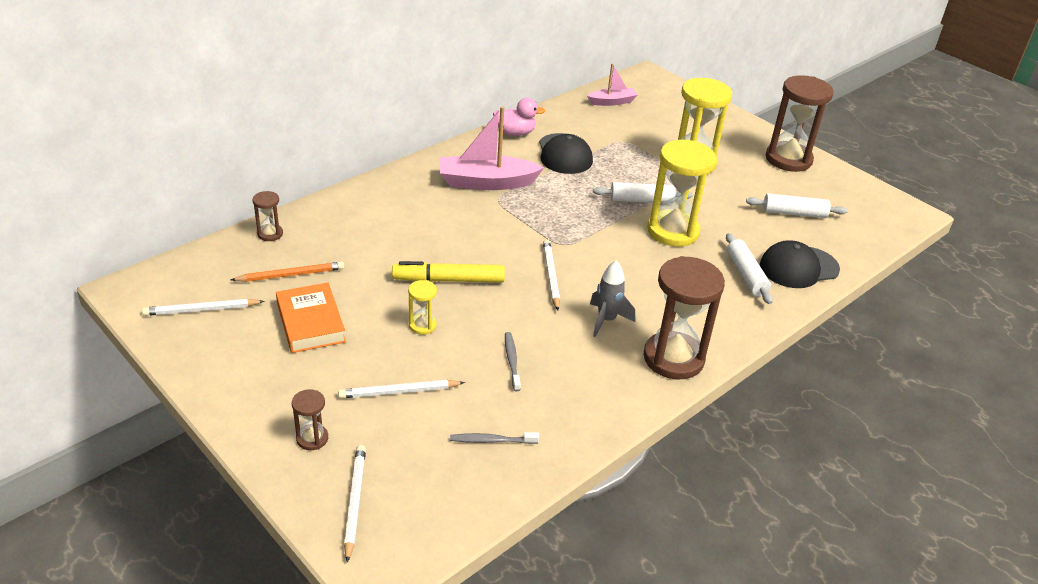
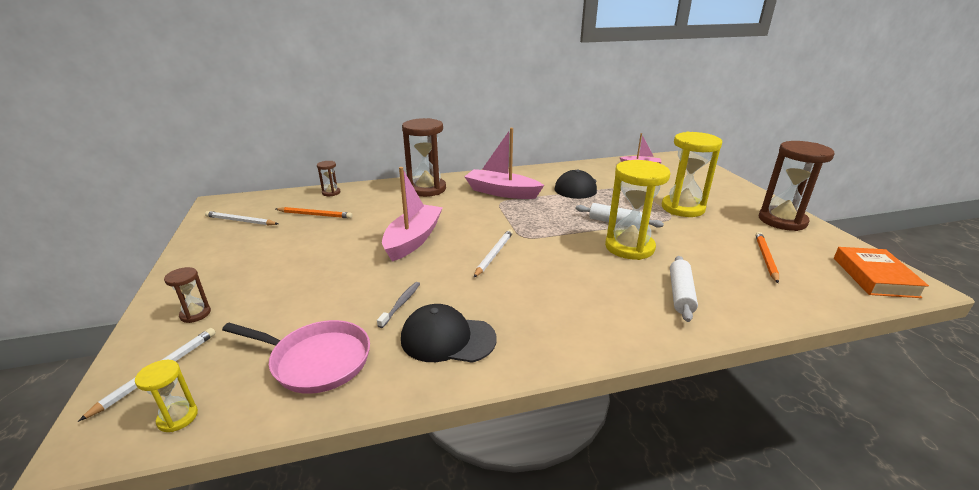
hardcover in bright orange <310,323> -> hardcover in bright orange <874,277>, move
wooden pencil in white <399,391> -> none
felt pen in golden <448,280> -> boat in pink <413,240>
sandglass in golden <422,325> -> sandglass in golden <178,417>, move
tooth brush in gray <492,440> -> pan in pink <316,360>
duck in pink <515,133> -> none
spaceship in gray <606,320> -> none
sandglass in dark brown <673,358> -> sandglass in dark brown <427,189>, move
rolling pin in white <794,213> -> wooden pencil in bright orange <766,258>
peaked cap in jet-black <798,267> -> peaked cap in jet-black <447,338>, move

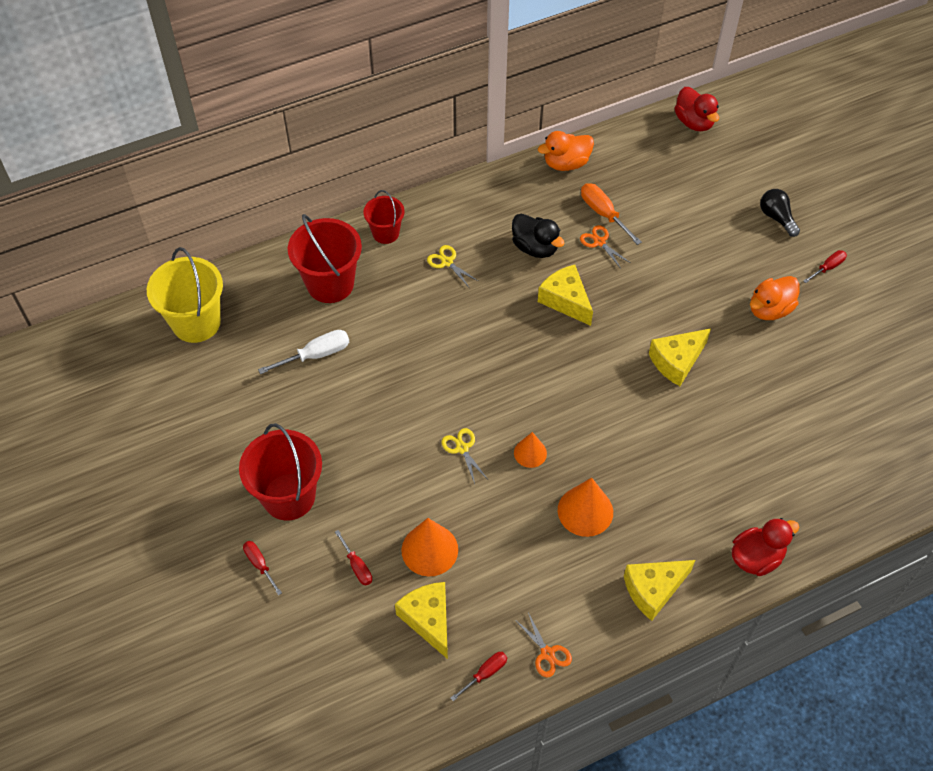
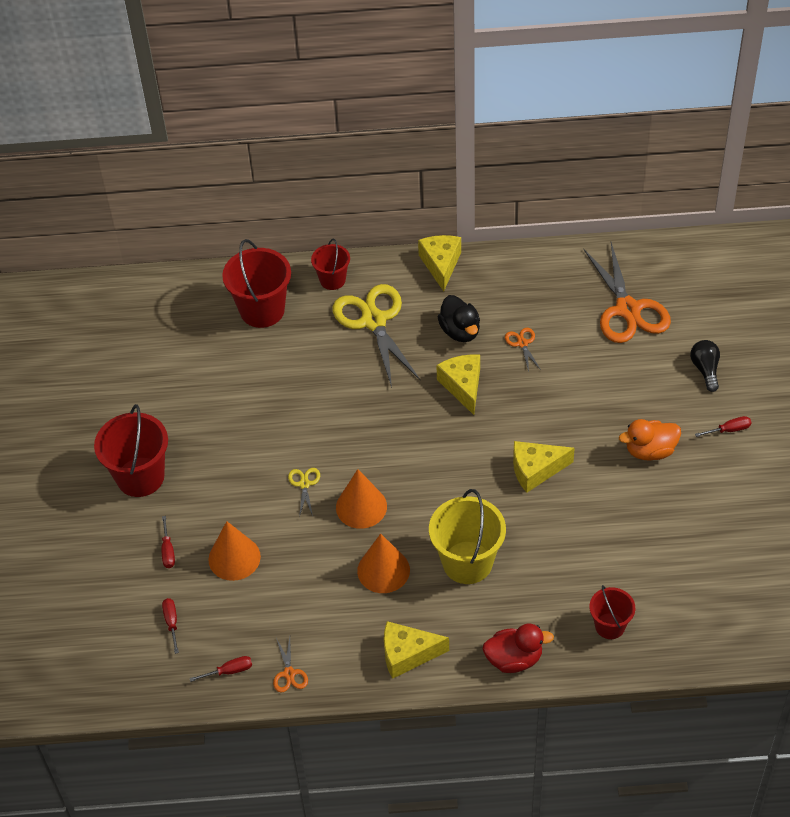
bucket in golden <196,322> -> bucket in golden <467,562>, move
screwdriver in scarlet <260,564> -> screwdriver in scarlet <171,623>, move
screwdriver in white <316,355> -> none
cheese wedge in golden <428,620> -> cheese wedge in golden <441,264>, move
scissors in golden <447,262> -> scissors in golden <374,321>, x2.34
solid cone in bright orange <530,453> -> solid cone in bright orange <361,507>, x1.64
duck in bright orange <566,163> -> none
screwdriver in bright orange <603,214> -> none
duck in scarlet <694,122> -> none
none -> scissors in bright orange <628,309>
none -> bucket in scarlet <610,626>

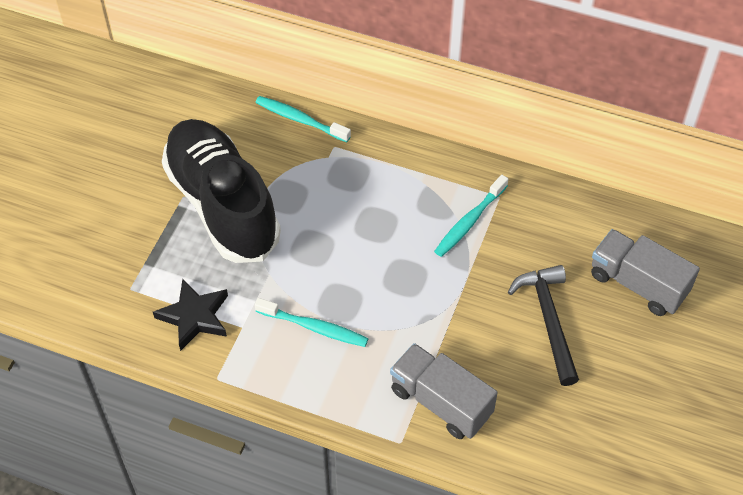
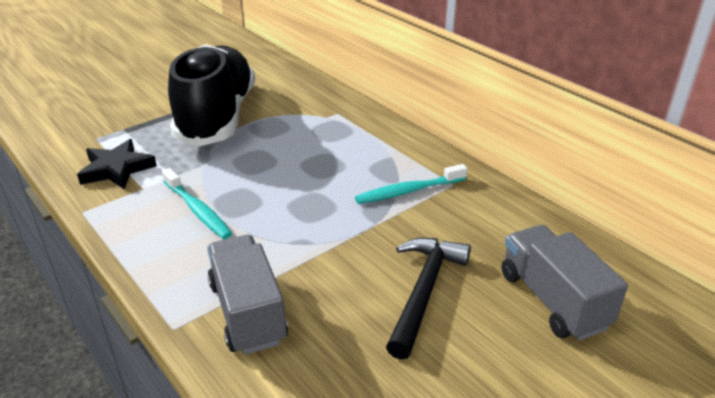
tooth brush in aqua <300,120> -> none

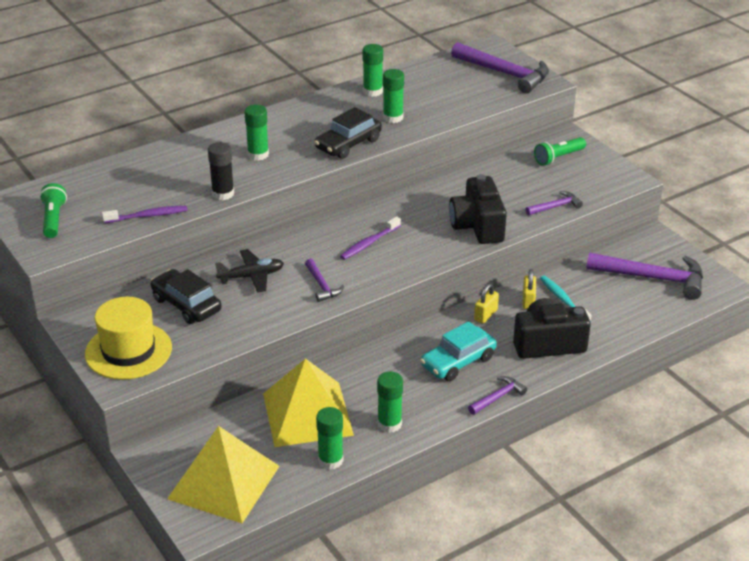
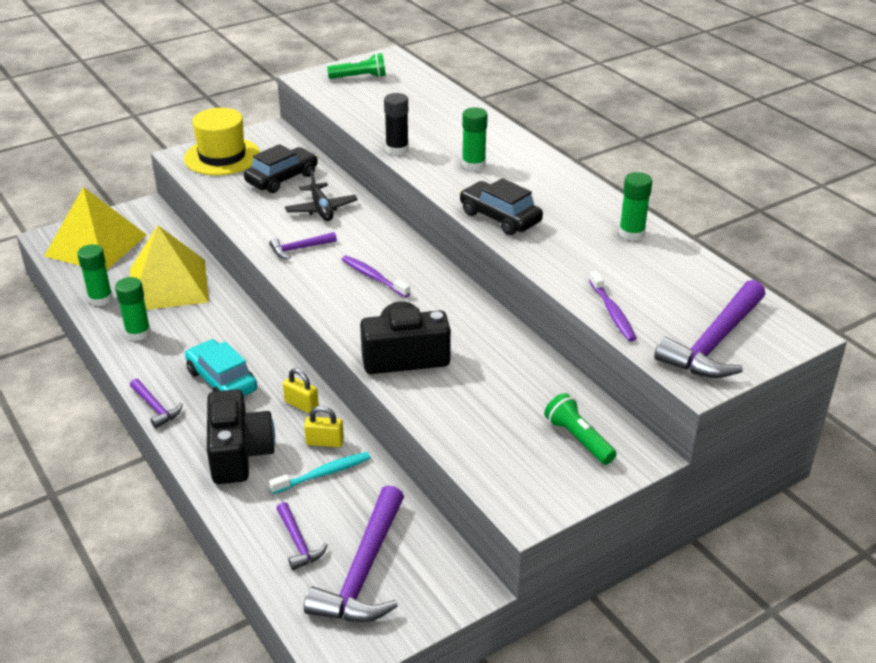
tooth brush in violet <147,216> -> tooth brush in violet <612,312>, move
glue in emerald <393,117> -> none
hammer in violet <555,207> -> hammer in violet <298,542>, move

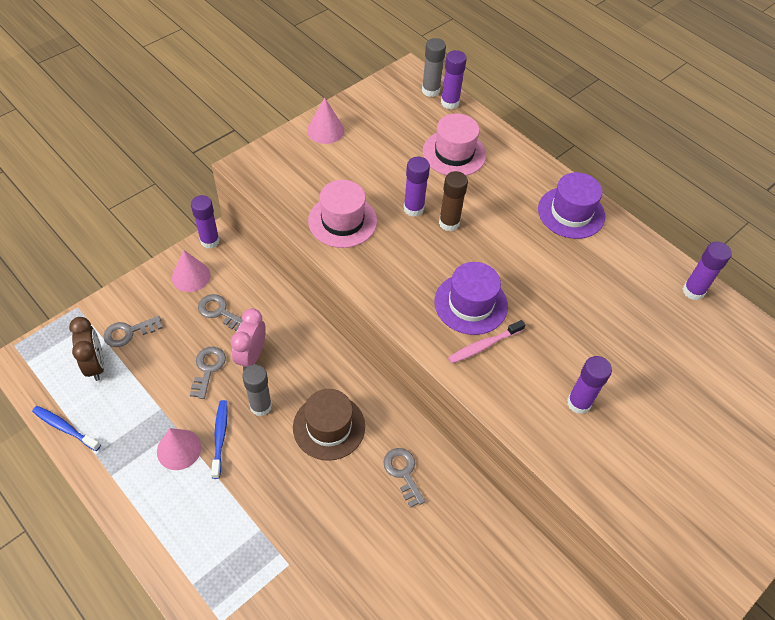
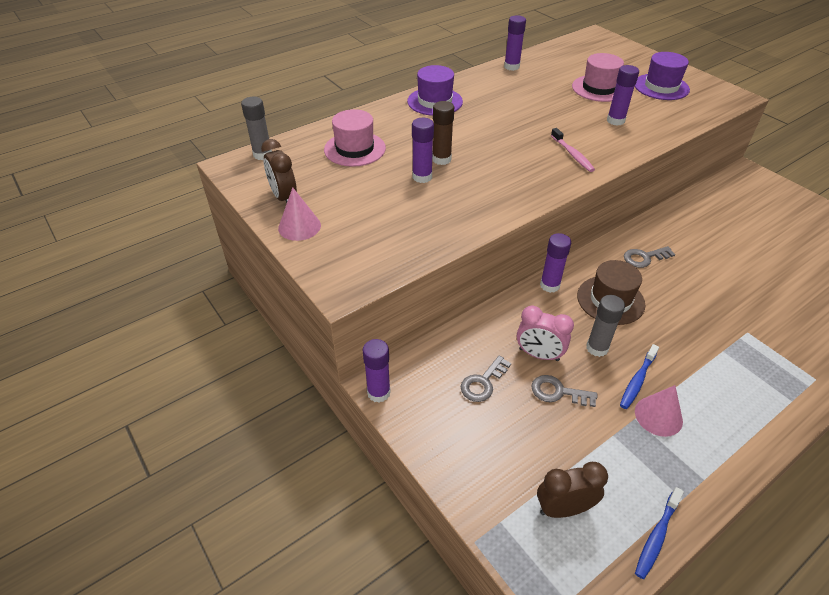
latchkey in gray <128,332> -> none
solid cone in pink <191,276> -> none
tooth brush in blue <220,437> -> tooth brush in blue <637,381>, 60 degrees counterclockwise
top hat in pink <342,221> -> top hat in pink <599,88>, move
top hat in violet <471,304> -> top hat in violet <661,87>, move
glue in violet <450,103> -> glue in violet <549,285>, move
none -> clock in dark brown <284,197>

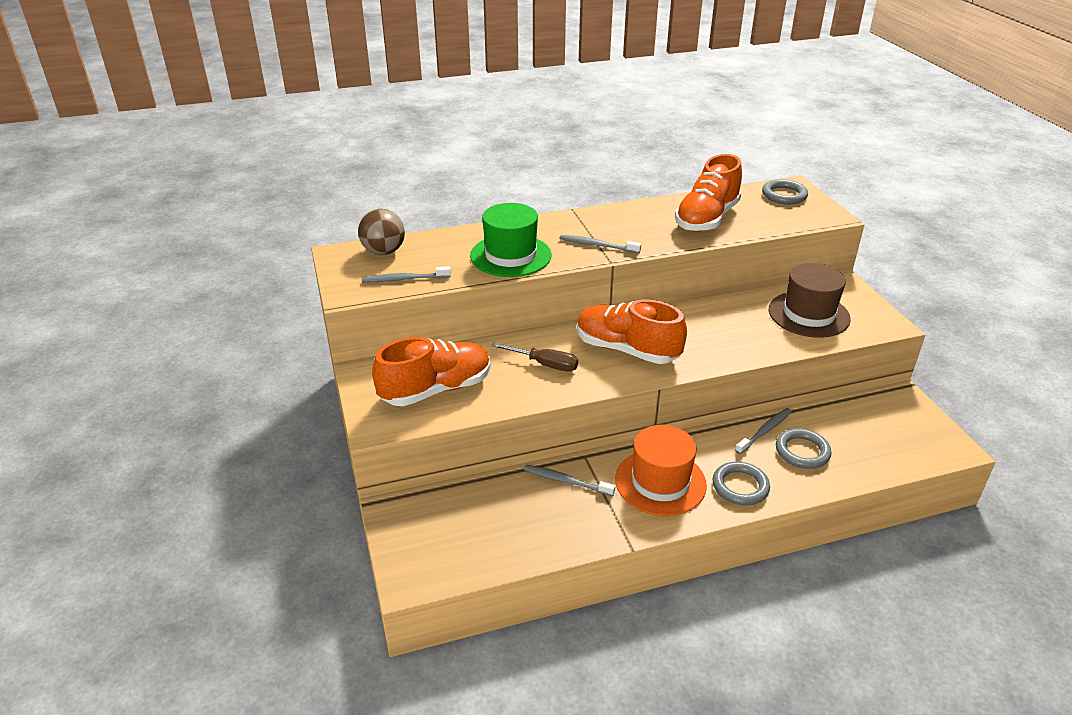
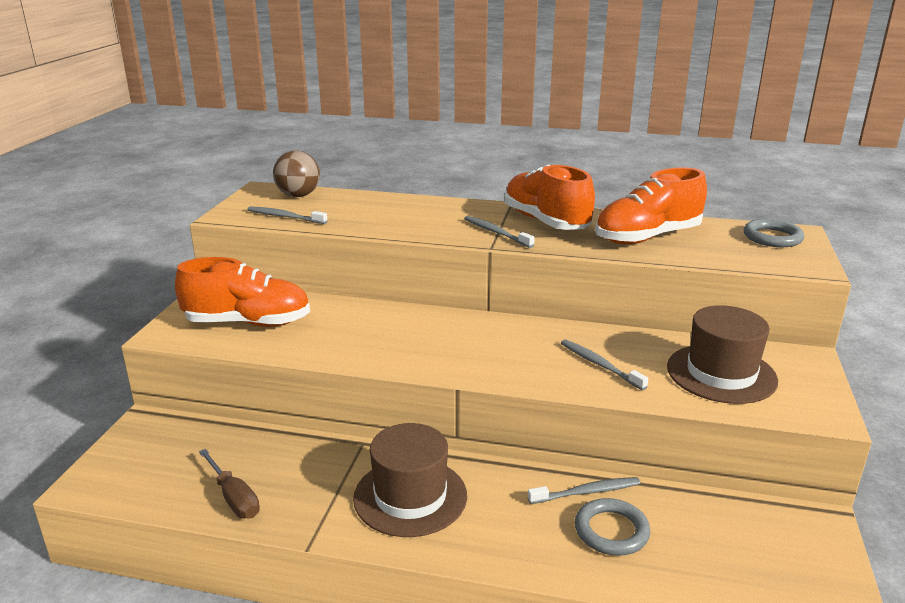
top hat in emerald <510,255> -> none
screwdriver in dark brown <545,364> -> screwdriver in dark brown <234,498>, move
tooth brush in gray <566,481> -> tooth brush in gray <599,364>, move
sneaker in bright orange <627,350> -> sneaker in bright orange <546,222>, move
top hat in bright orange <660,482> -> top hat in dark brown <410,496>
hoop in gray <740,486> -> none

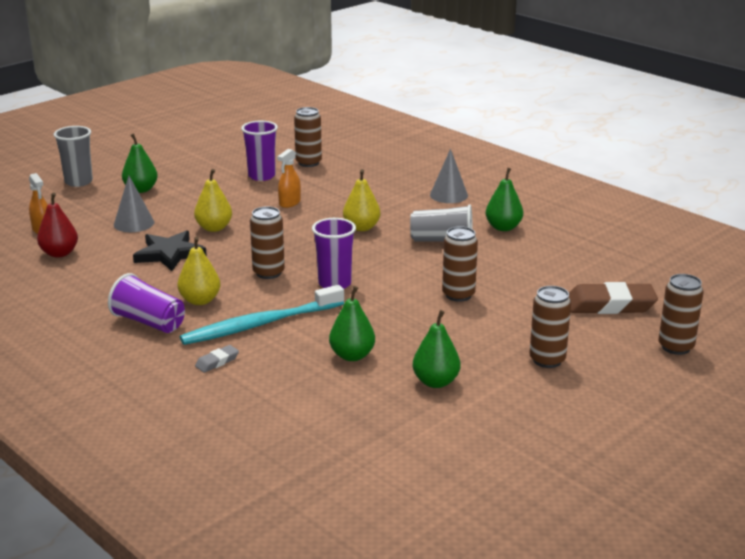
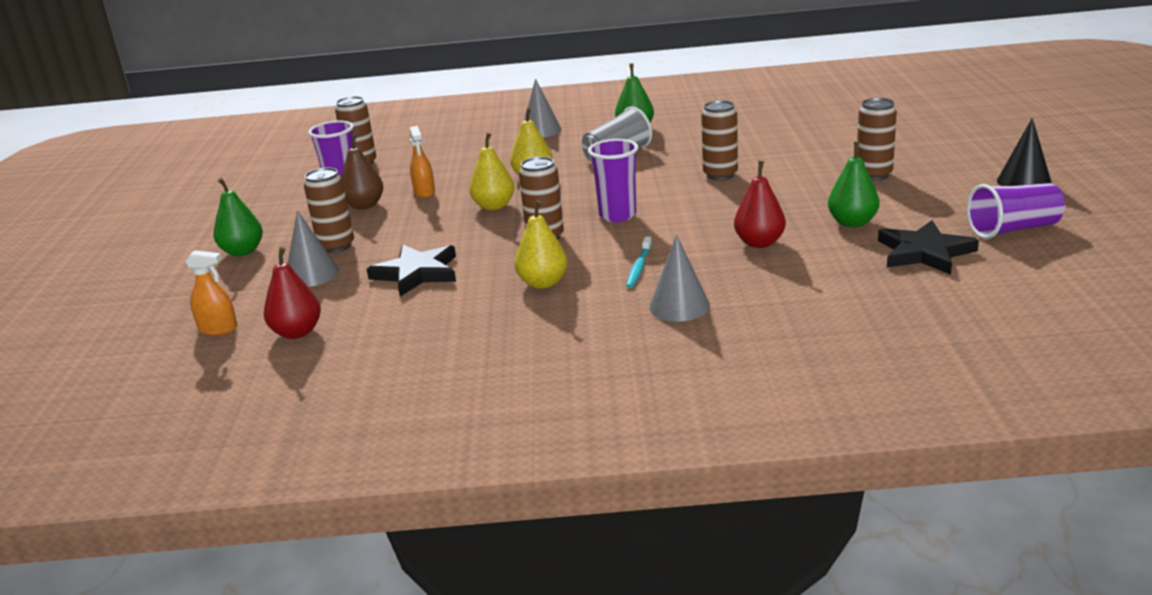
beaker in gray <78,182> -> none
beaker in violet <149,322> -> beaker in violet <1013,229>, move
tooth brush in aqua <259,324> -> tooth brush in aqua <639,267>, x0.46
pear fruit in golden <214,228> -> pear fruit in golden <494,206>, move
eraser in gray <217,362> -> solid cone in gray <679,306>
pear fruit in emerald <352,355> -> pear fruit in scarlet <759,243>
eraser in dark brown <610,305> -> none
soda can in dark brown <676,347> -> soda can in dark brown <336,246>, move
none -> pear fruit in dark brown <364,205>
none -> star shape in jet-black <924,252>
none -> solid cone in jet-black <1024,182>

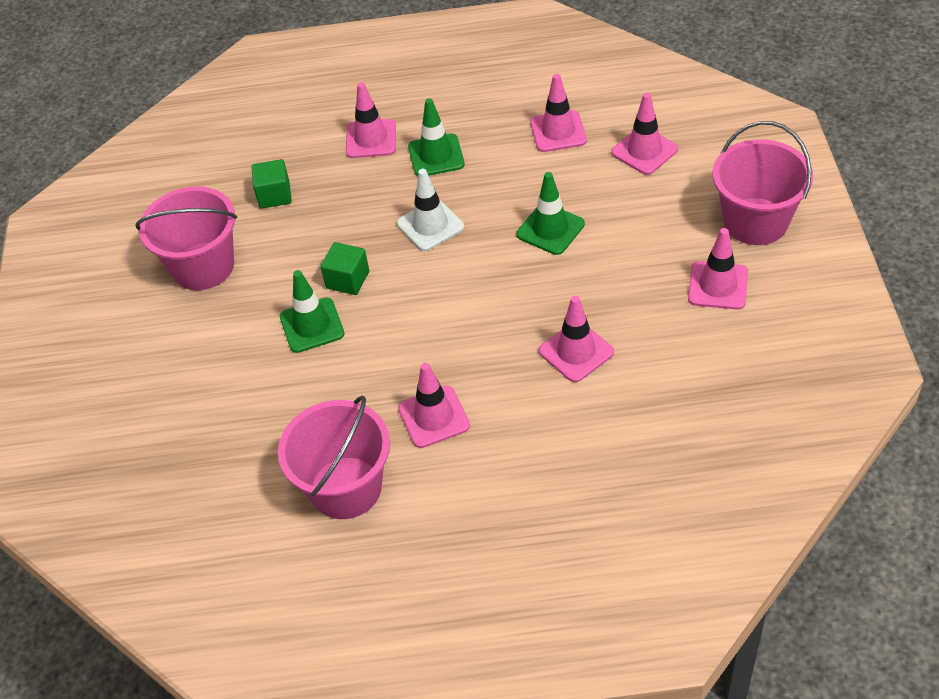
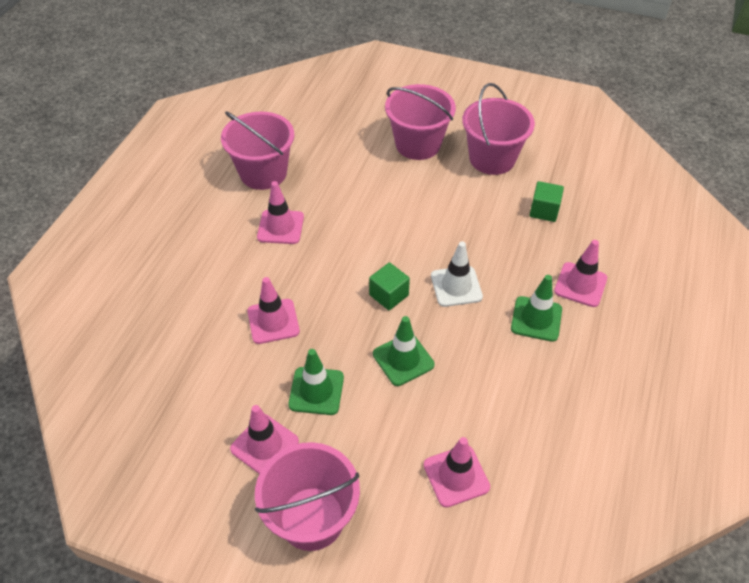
road cone in emerald <312,325> -> road cone in emerald <316,391>, move
block in emerald <347,280> -> block in emerald <389,295>, move
road cone in pink <558,131> -> none
none -> bucket in pink <418,144>

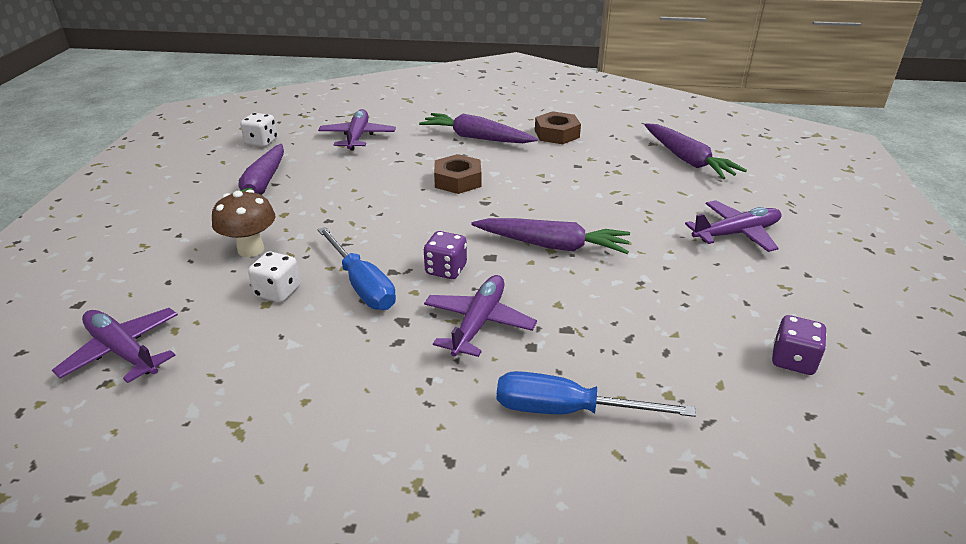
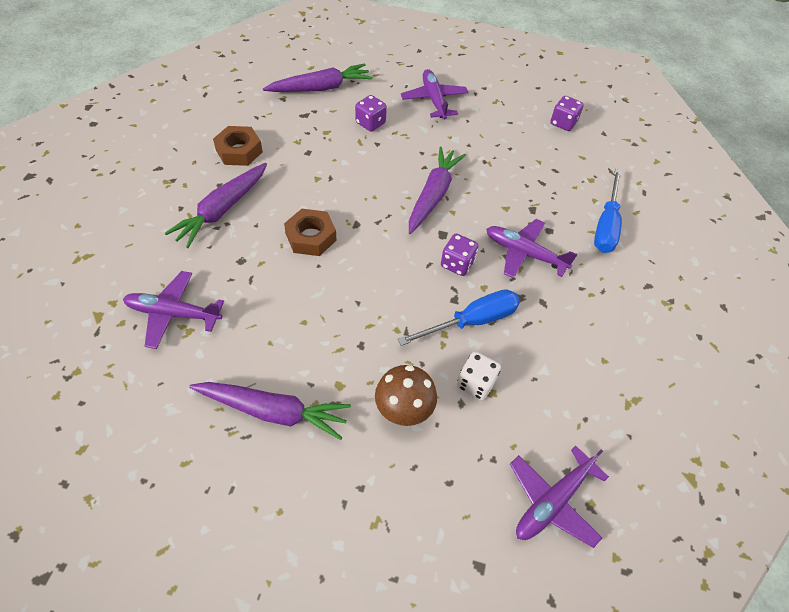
die in white <261,142> -> none
none -> die in violet <370,123>

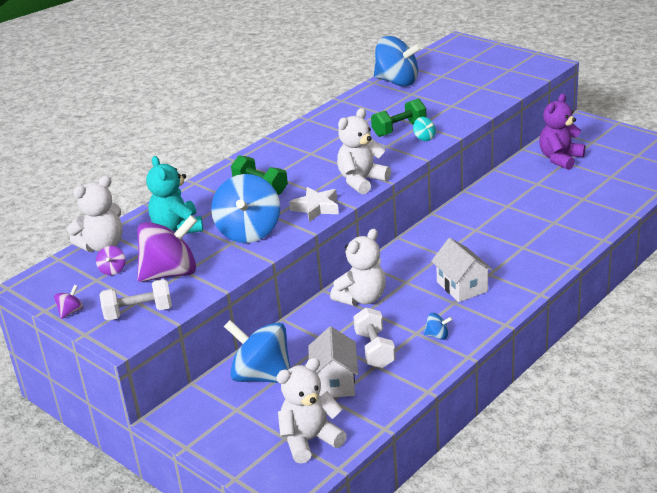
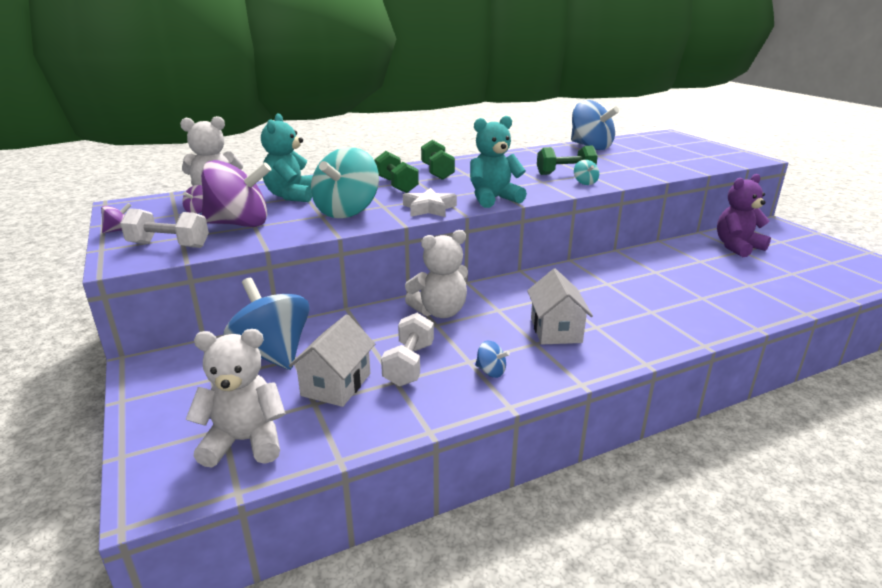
toy top in blue <249,232> -> toy top in aqua <347,211>
teddy bear in white <361,181> -> teddy bear in aqua <493,199>
none -> free weight in emerald <437,172>

